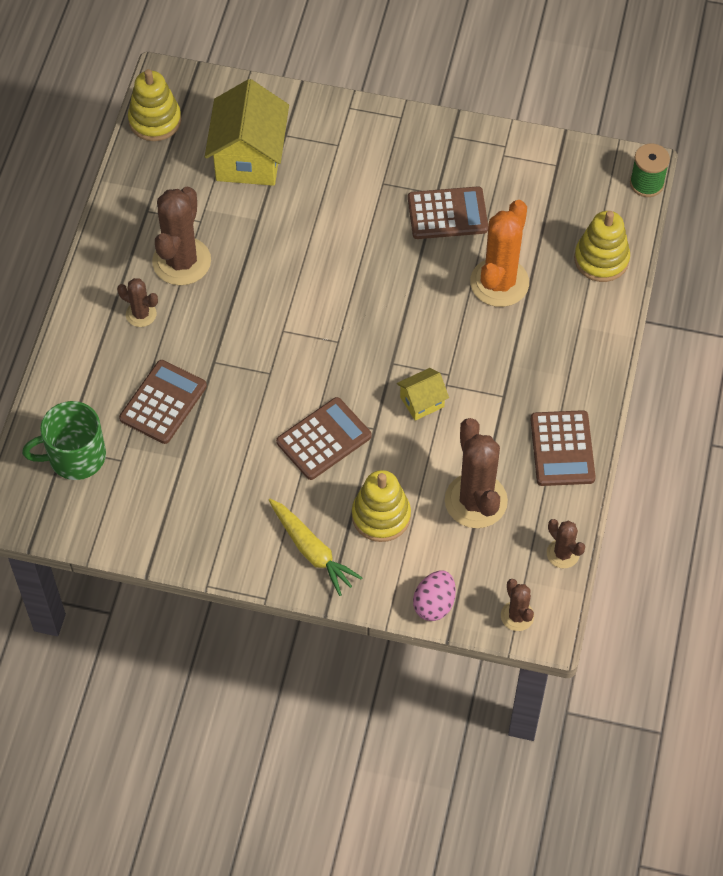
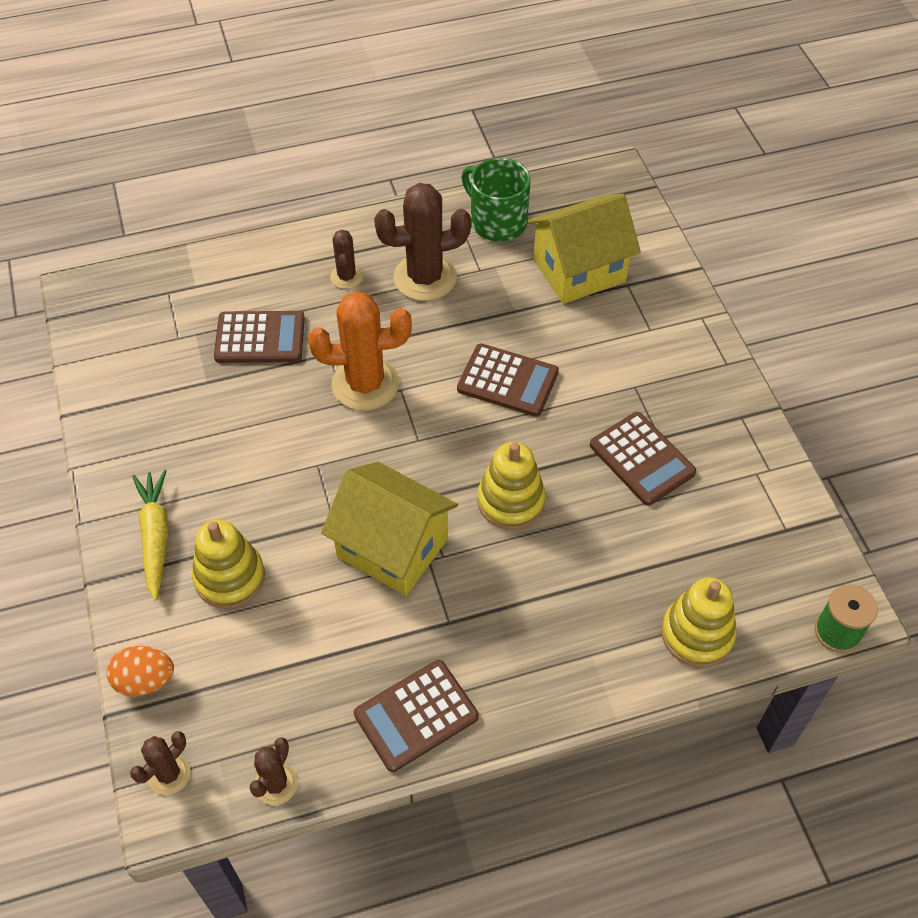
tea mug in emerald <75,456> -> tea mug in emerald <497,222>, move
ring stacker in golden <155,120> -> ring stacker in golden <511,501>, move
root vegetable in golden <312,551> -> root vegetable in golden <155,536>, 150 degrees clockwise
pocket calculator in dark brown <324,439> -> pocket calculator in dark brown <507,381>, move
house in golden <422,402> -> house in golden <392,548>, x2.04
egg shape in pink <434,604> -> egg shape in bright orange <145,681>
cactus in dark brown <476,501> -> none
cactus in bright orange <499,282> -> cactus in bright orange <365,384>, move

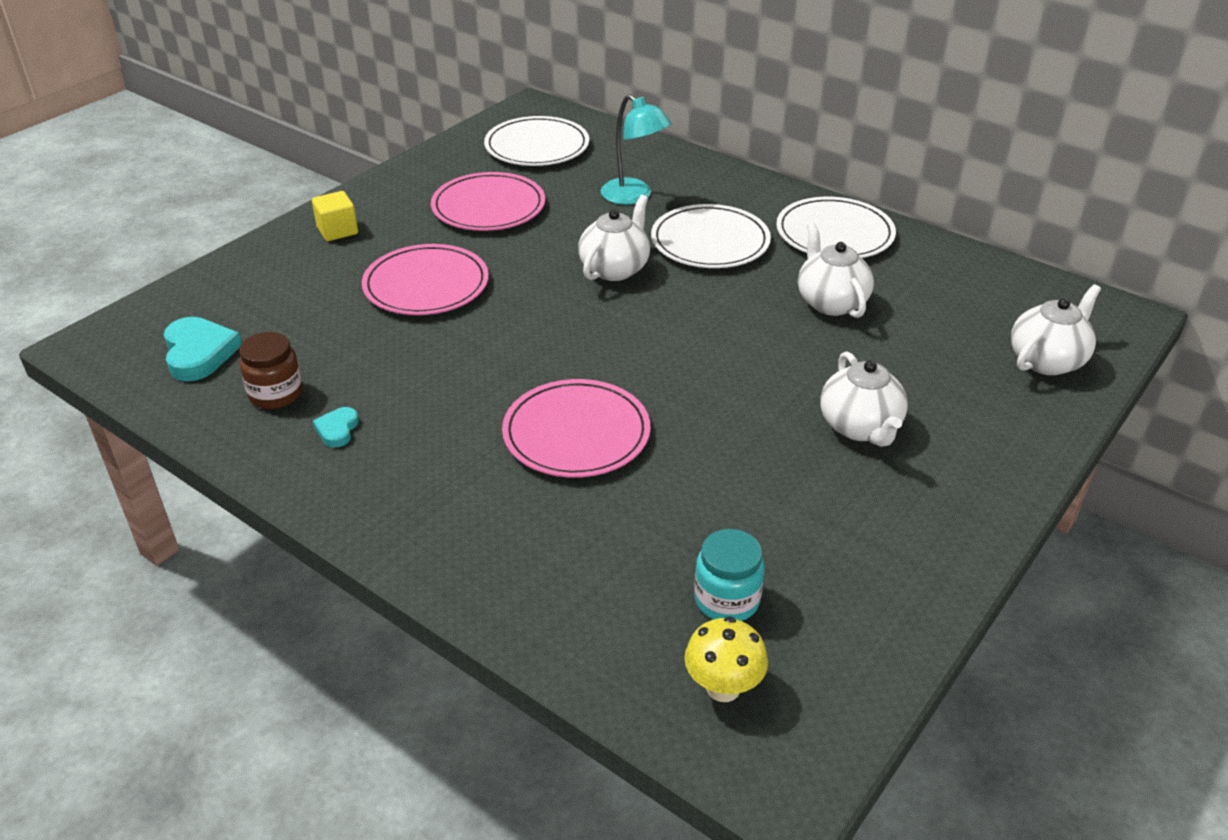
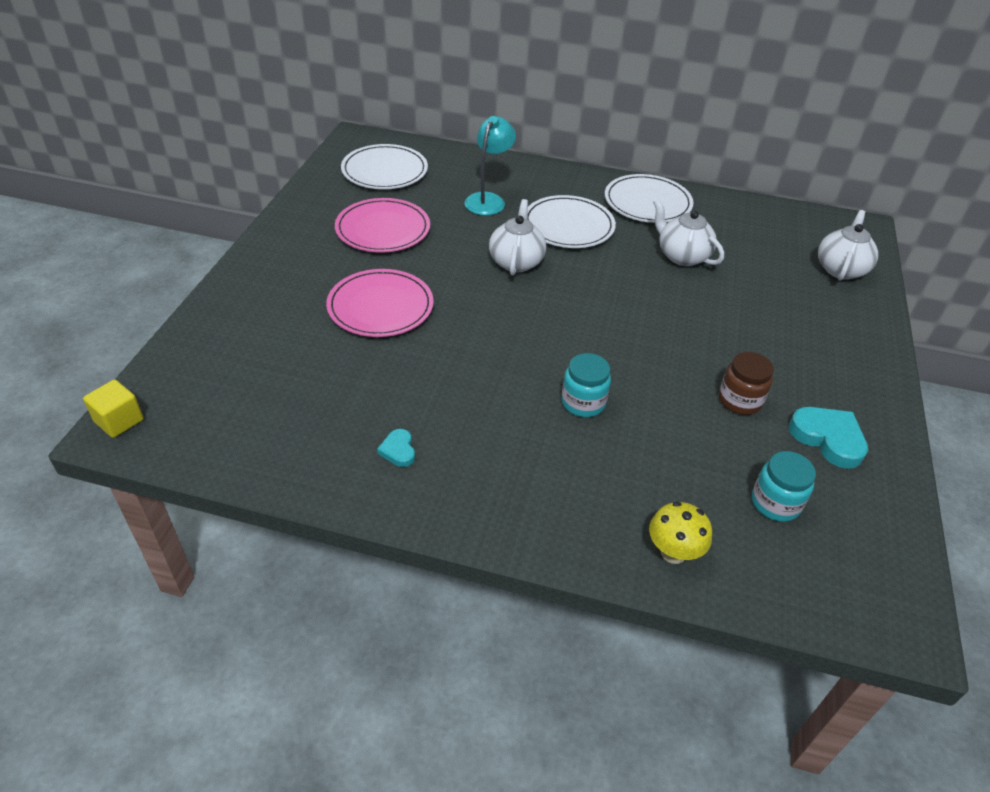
love heart in aqua <199,353> -> love heart in aqua <828,439>, move
jar in dark brown <276,394> -> jar in dark brown <739,400>, move
block in golden <337,231> -> block in golden <119,421>, move
plate in pink <576,433> -> jar in aqua <583,403>
lamp in aqua <634,196> -> lamp in aqua <488,200>, 90 degrees counterclockwise
mushroom in golden <723,687> -> mushroom in golden <673,552>, move
teapot in white <860,427> -> none

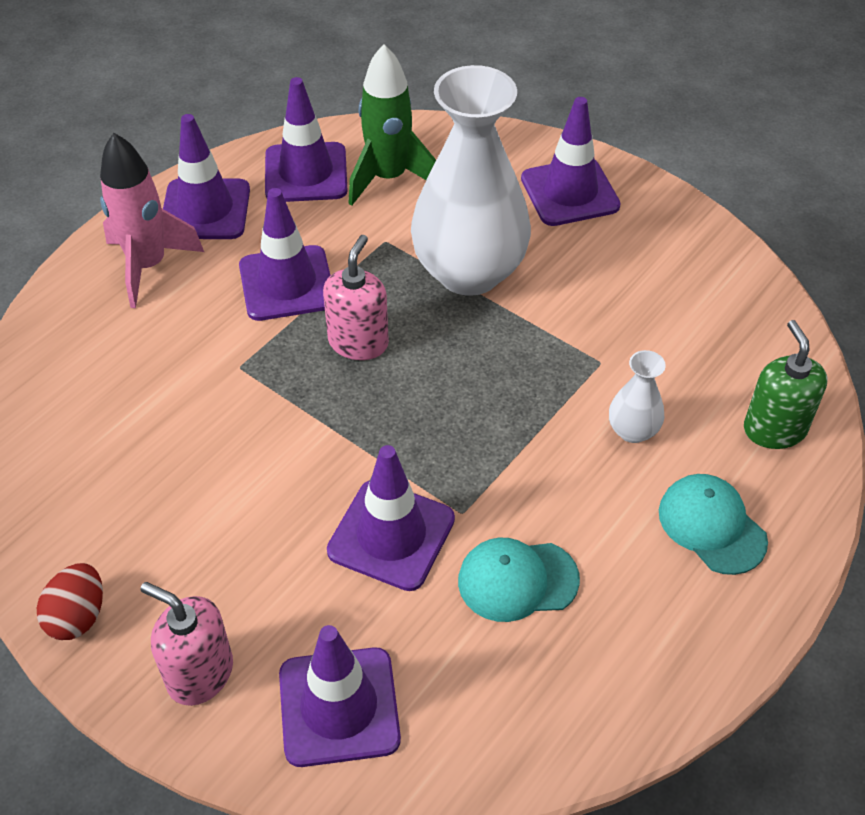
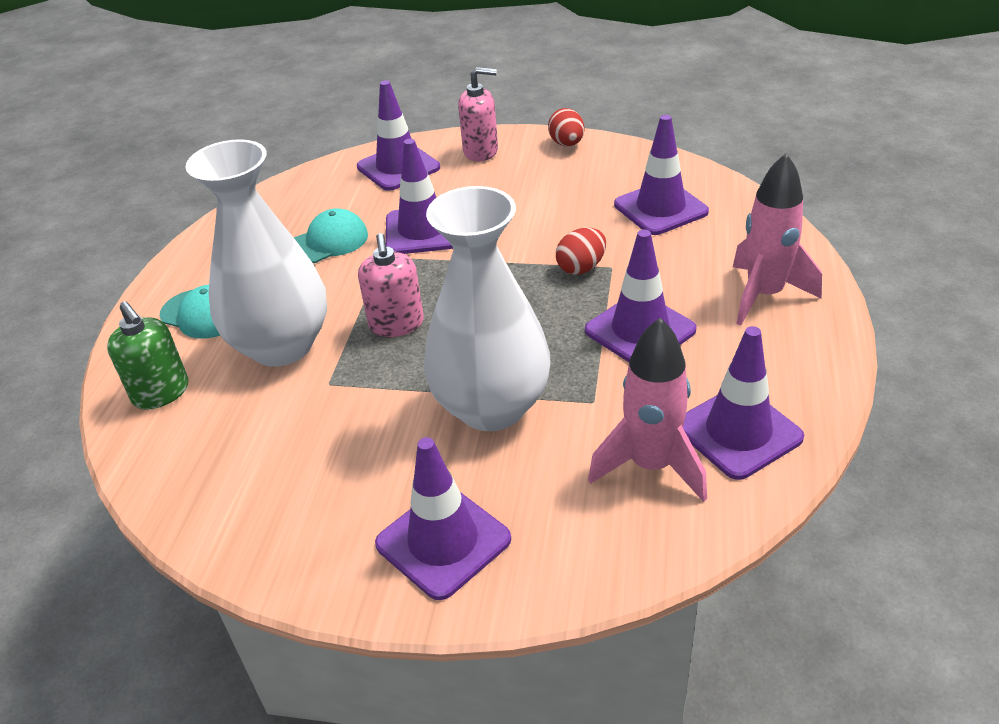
road cone in violet <205,210> -> road cone in violet <660,208>, move
soap dispenser in pink <358,342> -> soap dispenser in pink <396,324>, move
spaceship in emerald <388,178> -> spaceship in pink <651,466>
flower vase in white <632,431> -> flower vase in white <281,346>, x2.36
none -> egg shape in scarlet <581,268>

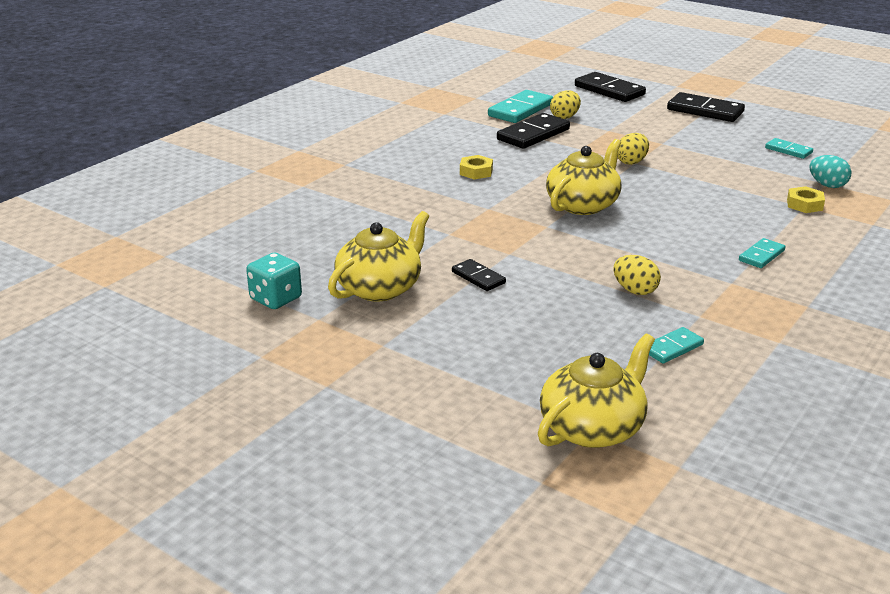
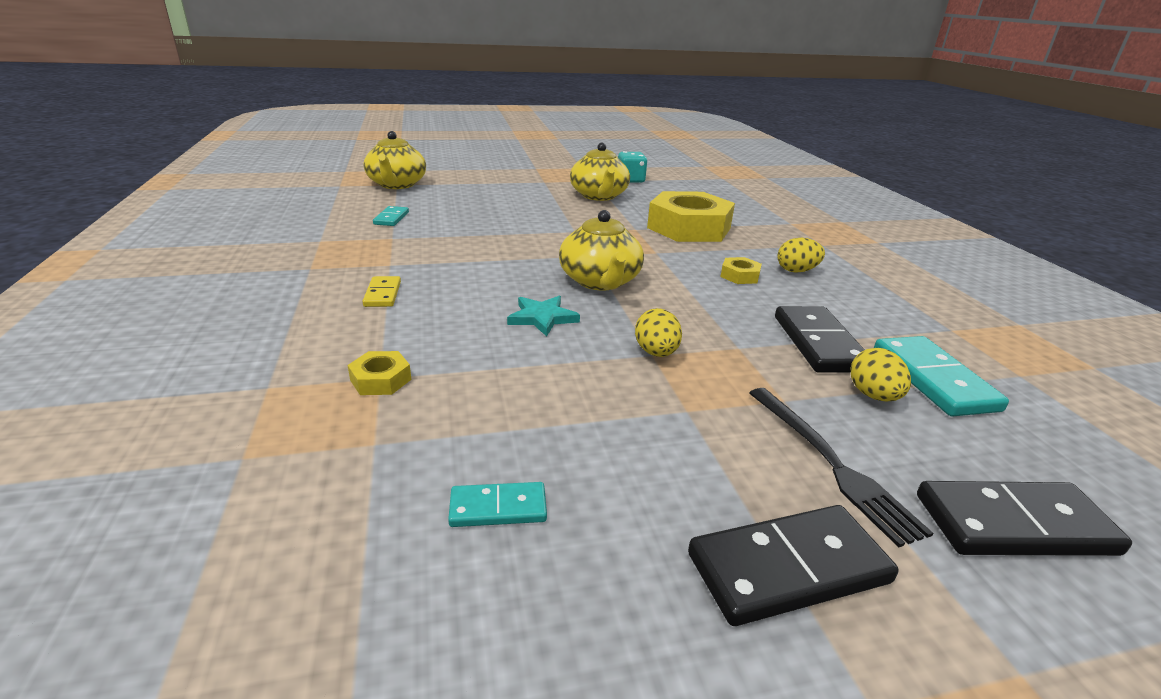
domino piece in jet-black <478,277> -> none
egg shape in golden <635,290> -> egg shape in golden <796,271>, move
domino piece in aqua <761,255> -> domino piece in golden <383,294>
egg shape in aqua <827,185> -> none
none -> star shape in aqua <542,318>
none -> hex nut in golden <689,228>
none -> dinner fork in jet-black <831,463>

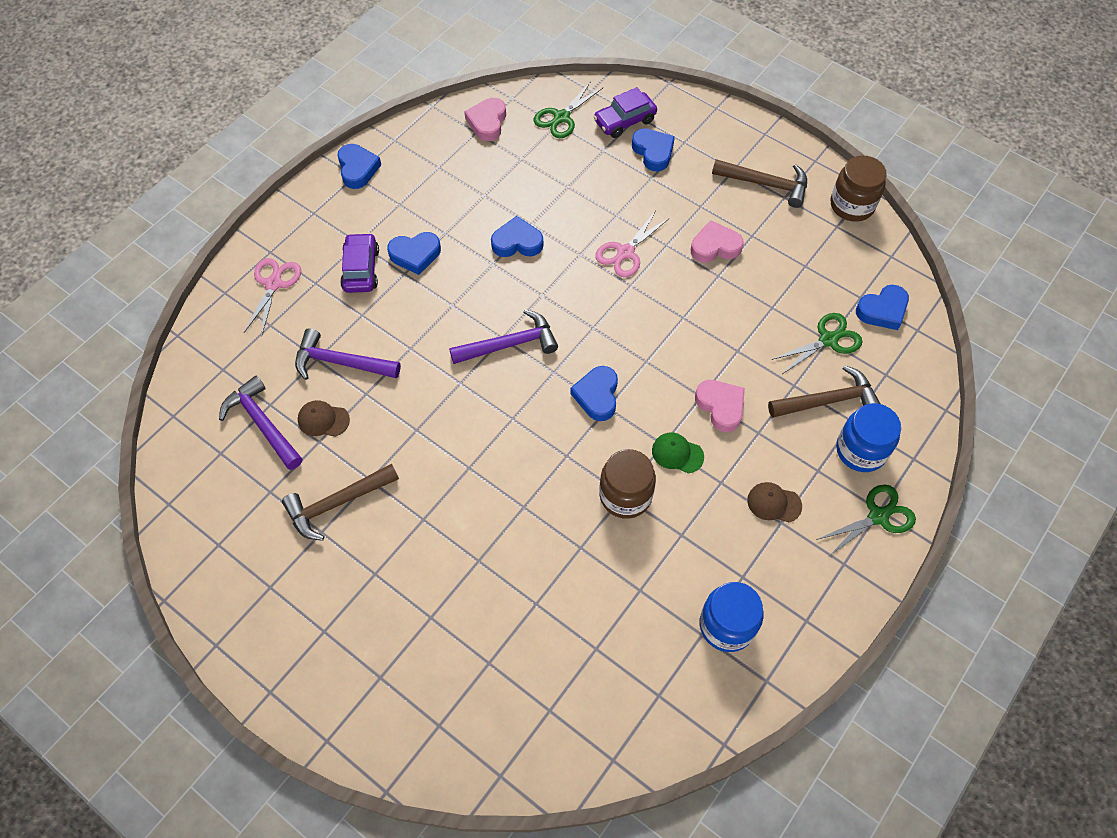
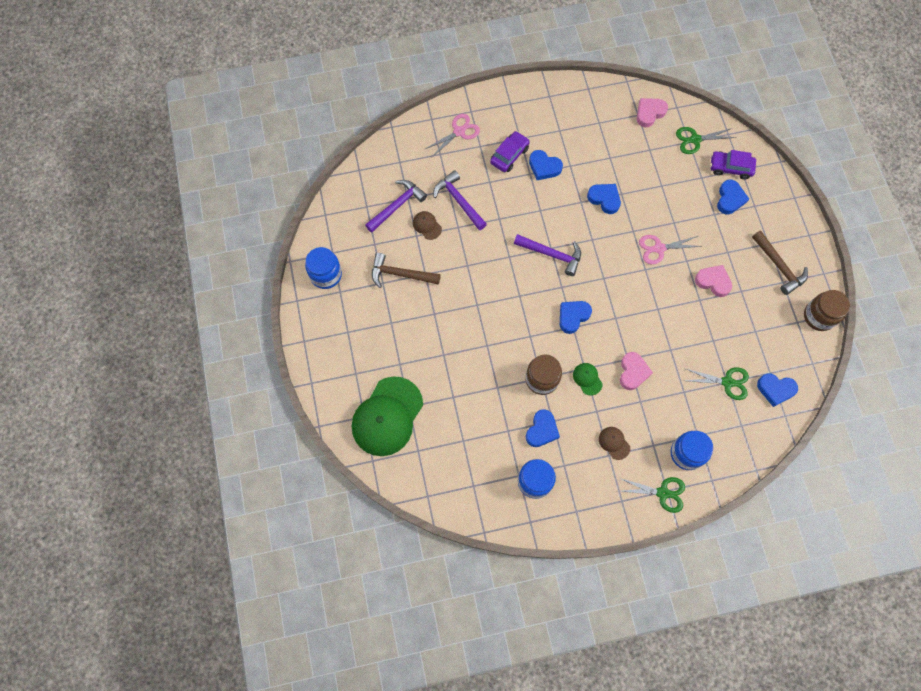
hammer in violet <262,424> -> hammer in violet <397,206>, 45 degrees clockwise
love heart in blue <358,169> -> love heart in blue <542,430>, move
hammer in dark brown <828,400> -> none
none -> jar in blue <326,275>
none -> peaked cap in emerald <387,416>

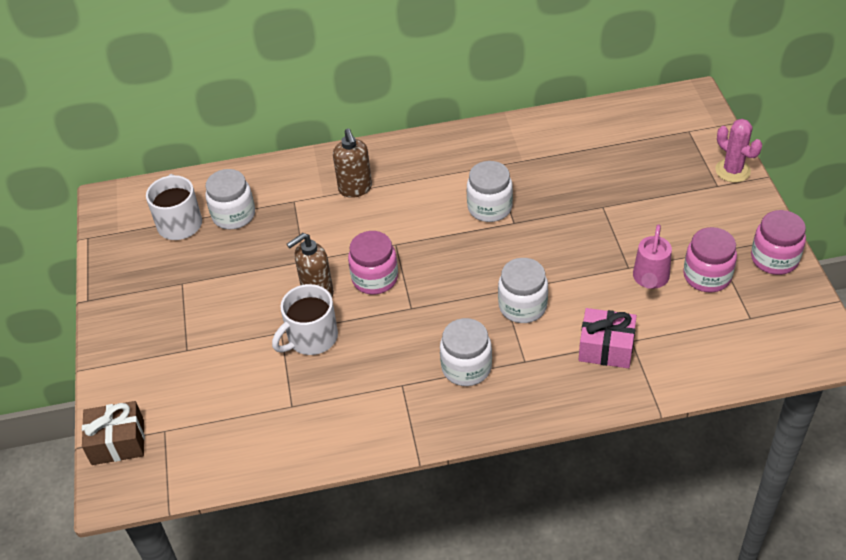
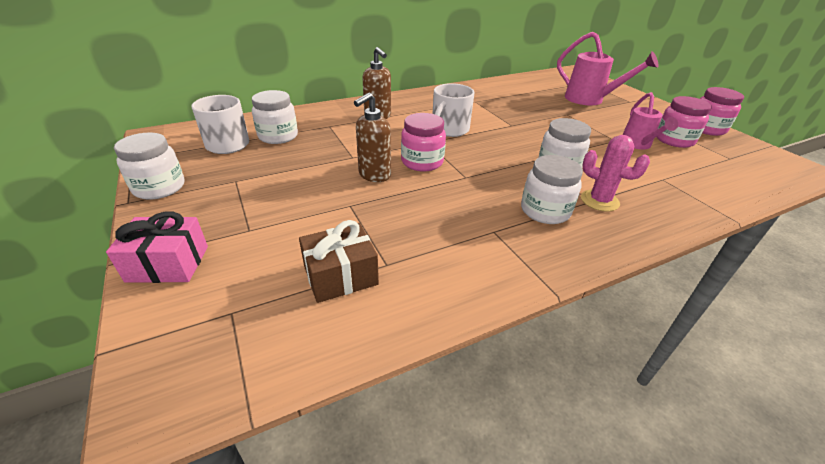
present in dark brown <118,442> -> present in dark brown <340,275>, move
tea mug in white <311,338> -> tea mug in white <449,130>, move
jar in white <489,208> -> jar in white <159,188>, move
present in pink <606,348> -> present in pink <168,264>, move
cactus in pink <732,170> -> cactus in pink <599,201>, move
none -> watering pot in pink <589,100>

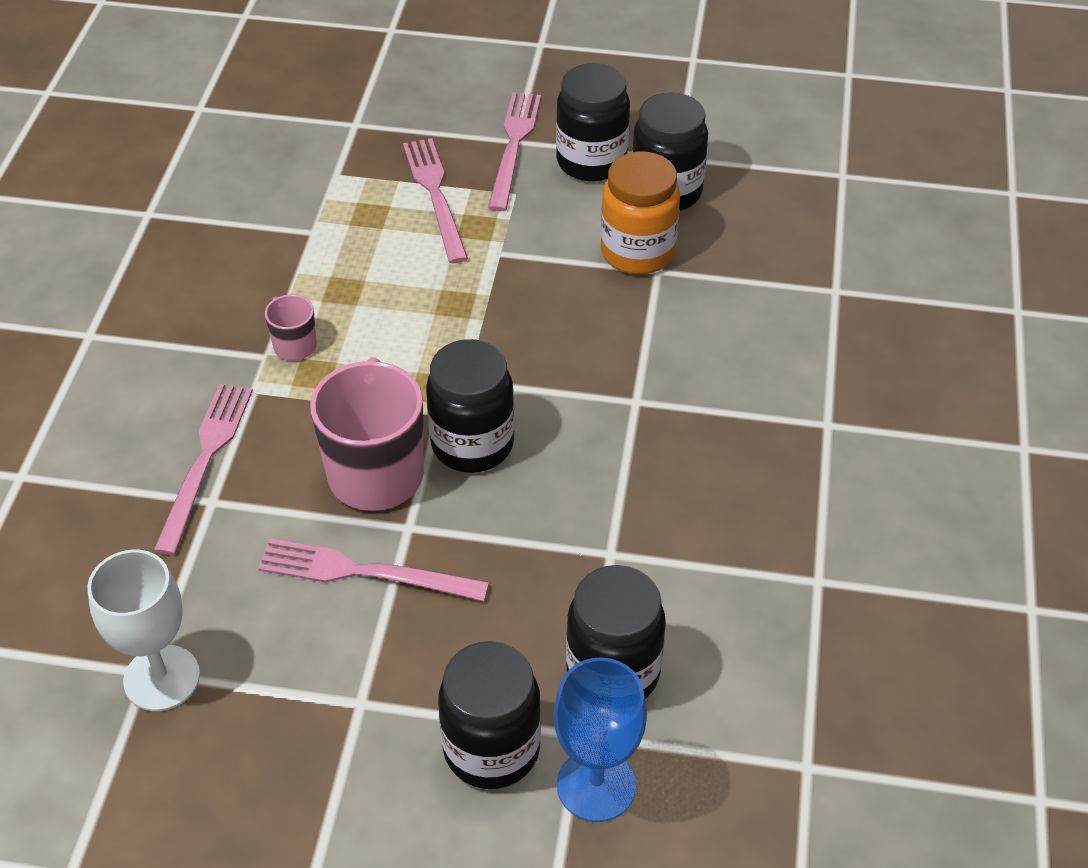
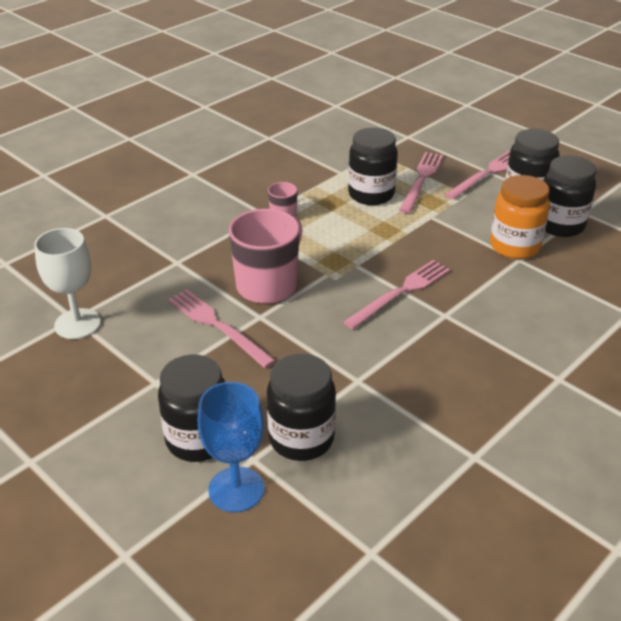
dinner fork in pink <205,460> -> dinner fork in pink <401,292>, move
jar in jet-black <472,444> -> jar in jet-black <371,194>, move

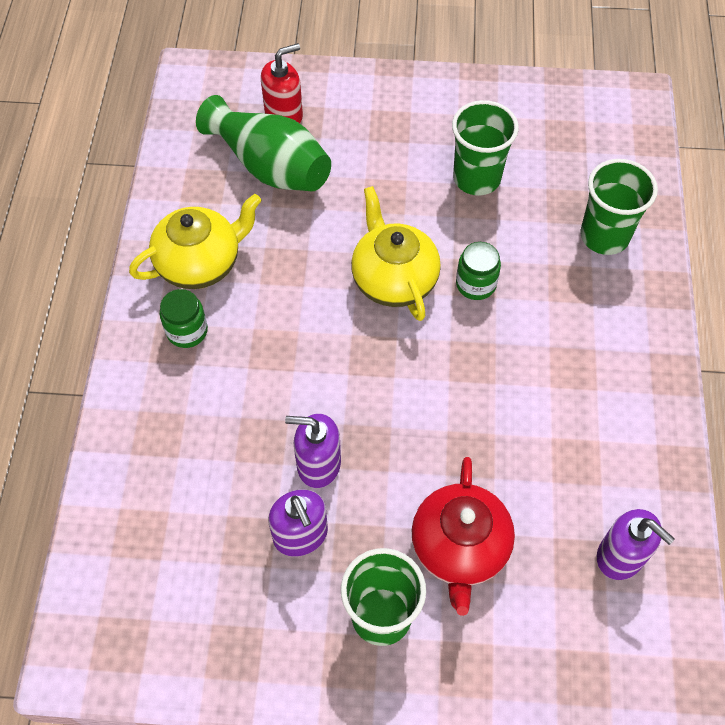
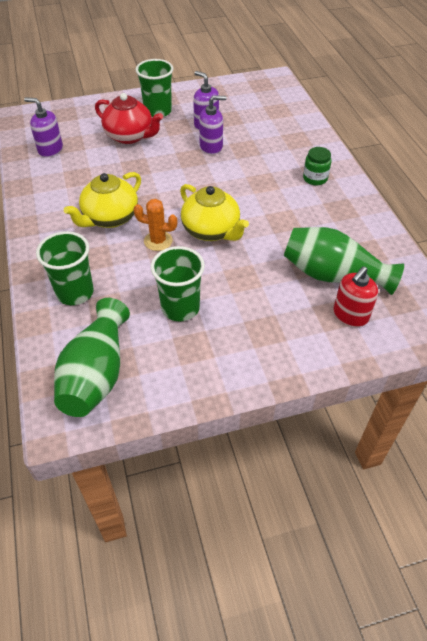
teapot in golden <200,263> -> teapot in golden <110,218>, move
teapot in scarlet <459,548> -> teapot in scarlet <130,136>, 135 degrees clockwise
jar in emerald <475,284> -> cactus in bright orange <158,241>
none -> flower vase in emerald <96,373>

